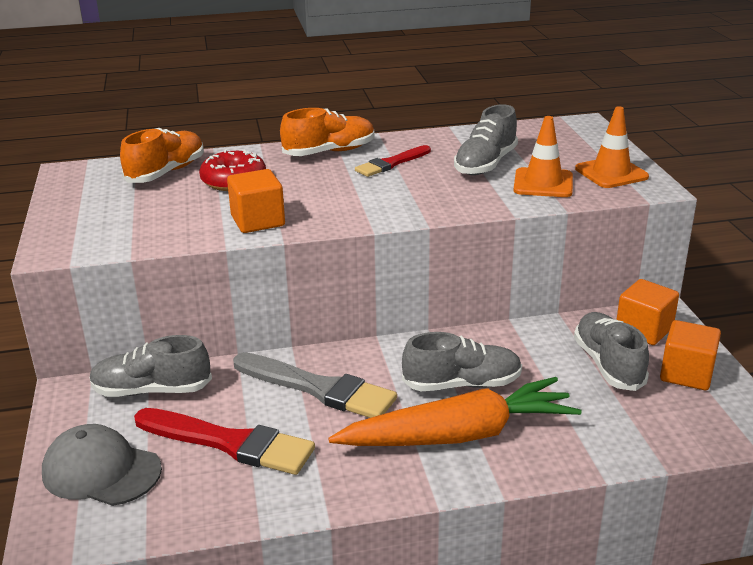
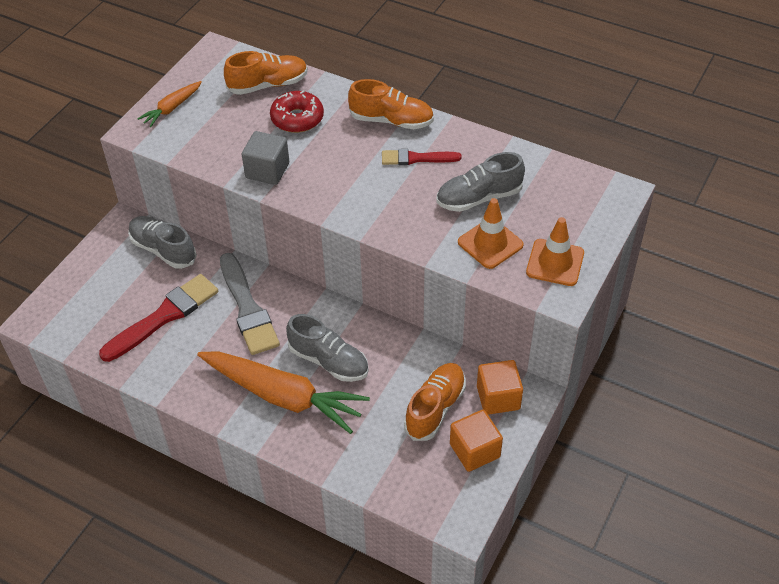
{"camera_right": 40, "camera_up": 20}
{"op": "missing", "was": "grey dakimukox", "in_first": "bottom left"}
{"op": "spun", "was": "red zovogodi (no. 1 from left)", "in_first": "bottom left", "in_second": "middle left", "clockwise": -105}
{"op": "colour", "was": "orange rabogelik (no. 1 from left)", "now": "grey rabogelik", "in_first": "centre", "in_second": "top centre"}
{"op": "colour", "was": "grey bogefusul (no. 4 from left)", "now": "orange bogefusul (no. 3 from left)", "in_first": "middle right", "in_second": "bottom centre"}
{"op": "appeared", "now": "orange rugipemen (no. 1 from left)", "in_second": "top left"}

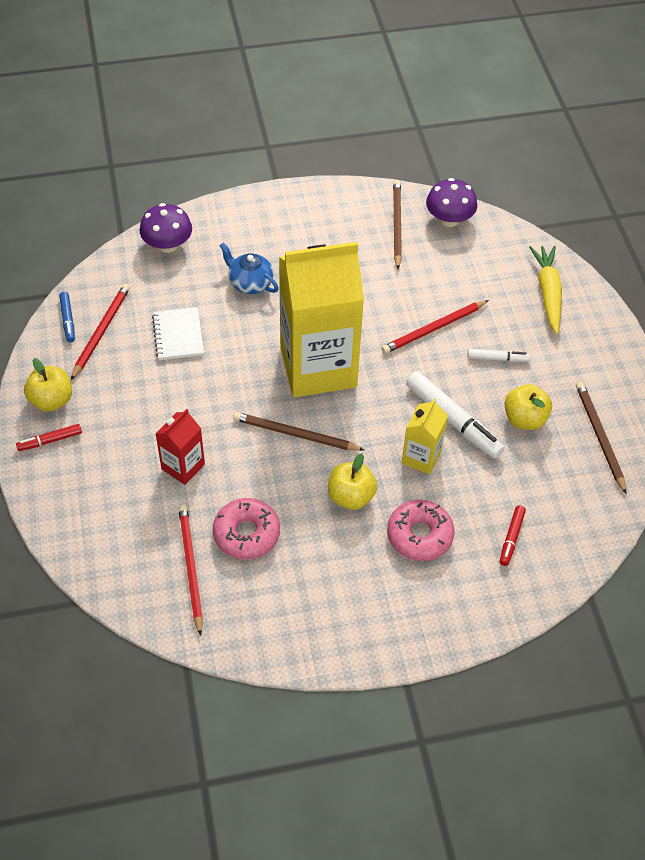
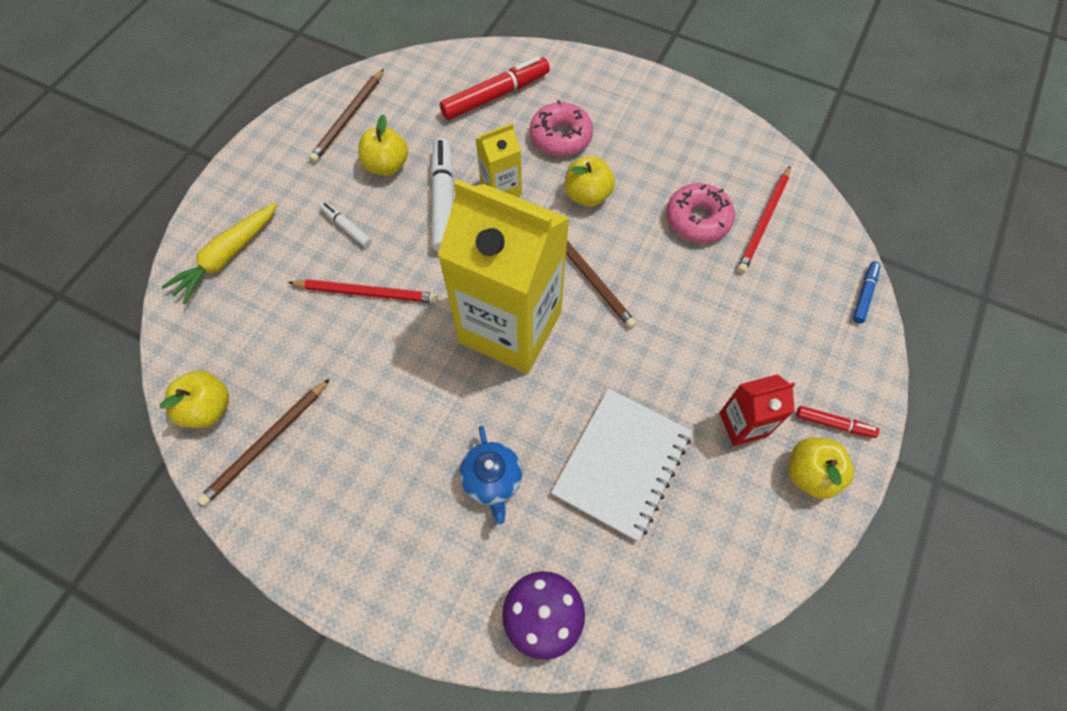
{"camera_right": -140, "camera_up": 10}
{"op": "relocated", "was": "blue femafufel", "in_first": "middle left", "in_second": "middle right"}
{"op": "missing", "was": "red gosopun (no. 1 from left)", "in_first": "middle left"}
{"op": "size", "was": "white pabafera", "in_first": "middle left", "in_second": "centre", "ratio": 1.59}
{"op": "relocated", "was": "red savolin", "in_first": "middle left", "in_second": "middle right"}
{"op": "exchanged", "was": "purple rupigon (no. 2 from left)", "now": "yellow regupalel (no. 1 from left)", "in_first": "top right", "in_second": "middle left"}
{"op": "size", "was": "red femafufel (no. 2 from left in the first image)", "in_first": "middle right", "in_second": "top centre", "ratio": 1.92}

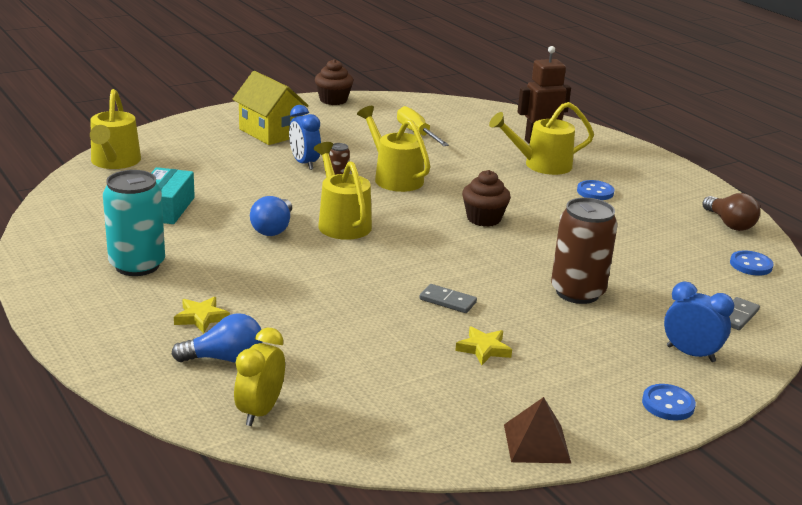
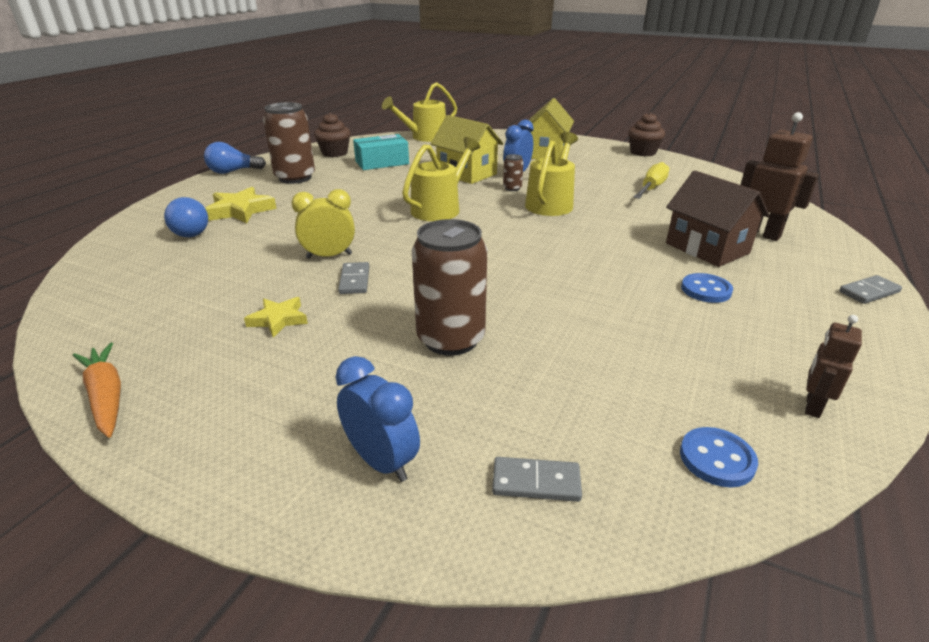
{"camera_right": 60, "camera_up": 5}
{"op": "colour", "was": "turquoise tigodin", "now": "brown tigodin (no. 1 from left)", "in_first": "middle left", "in_second": "top left"}
{"op": "size", "was": "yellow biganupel (no. 1 from left)", "in_first": "middle left", "in_second": "top left", "ratio": 1.57}
{"op": "relocated", "was": "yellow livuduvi", "in_first": "bottom left", "in_second": "centre"}
{"op": "relocated", "was": "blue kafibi (no. 2 from left)", "in_first": "centre", "in_second": "top left"}
{"op": "relocated", "was": "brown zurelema (no. 2 from left in the first image)", "now": "brown zurelema (no. 1 from left)", "in_first": "centre", "in_second": "top centre"}
{"op": "exchanged", "was": "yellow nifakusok (no. 4 from left)", "now": "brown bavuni", "in_first": "top right", "in_second": "middle right"}
{"op": "exchanged", "was": "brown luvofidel", "now": "orange rugipemen", "in_first": "bottom right", "in_second": "middle left"}
{"op": "missing", "was": "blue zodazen (no. 2 from left)", "in_first": "bottom right"}
{"op": "spun", "was": "blue livuduvi (no. 2 from left in the first image)", "in_first": "middle right", "in_second": "centre", "clockwise": -45}
{"op": "exchanged", "was": "brown kafibi", "now": "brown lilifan (no. 2 from left)", "in_first": "middle right", "in_second": "middle right"}
{"op": "appeared", "now": "yellow bavuni (no. 1 from left)", "in_second": "top centre"}
{"op": "appeared", "now": "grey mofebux (no. 3 from left)", "in_second": "middle right"}

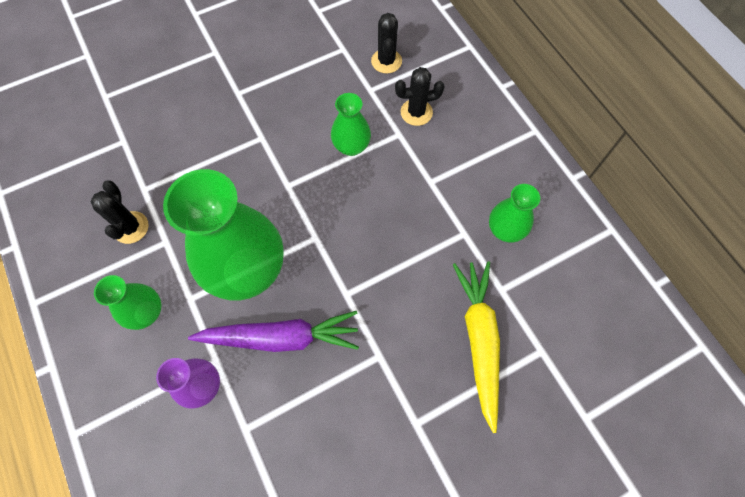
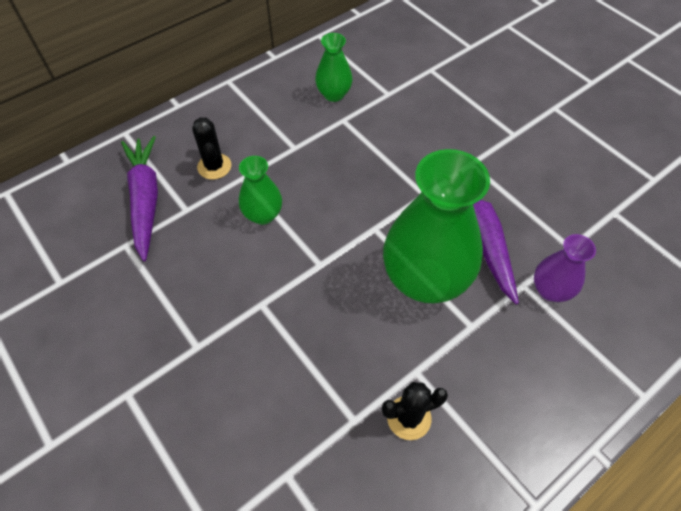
{"camera_right": -100, "camera_up": -10}
{"op": "missing", "was": "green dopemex (no. 1 from left)", "in_first": "middle left"}
{"op": "exchanged", "was": "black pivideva (no. 2 from left)", "now": "purple rugipemen (no. 1 from left)", "in_first": "top centre", "in_second": "middle left"}
{"op": "missing", "was": "yellow rugipemen", "in_first": "bottom centre"}

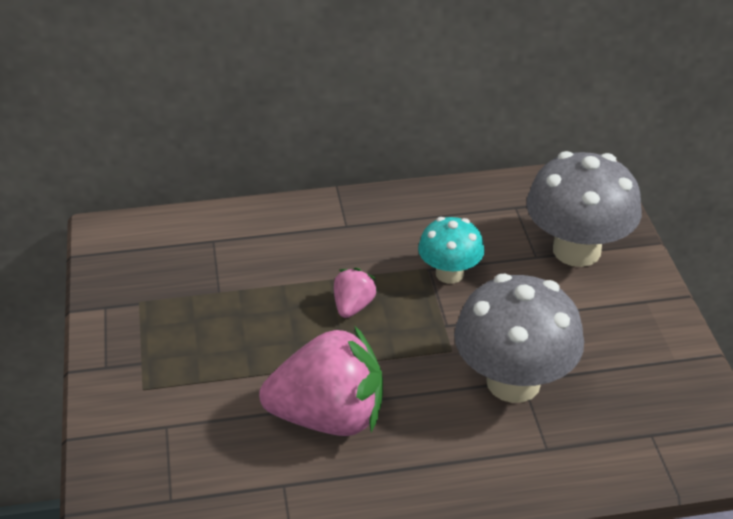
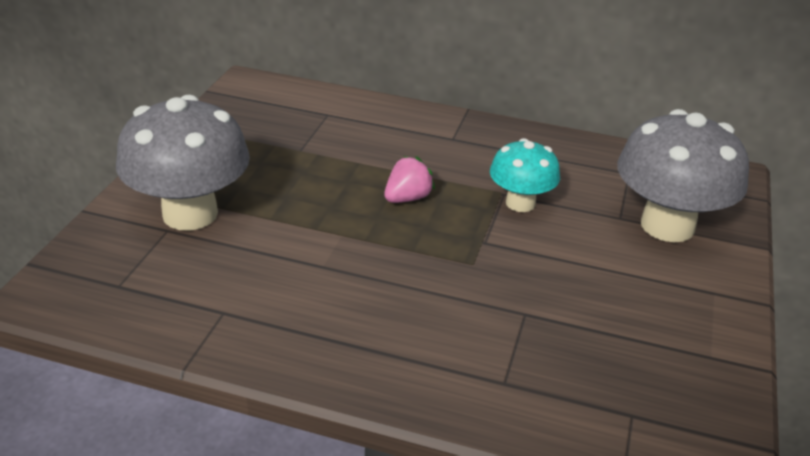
{"camera_right": 25, "camera_up": -5}
{"op": "missing", "was": "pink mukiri (no. 1 from left)", "in_first": "bottom centre"}
{"op": "relocated", "was": "grey rupigon (no. 1 from left)", "in_first": "middle right", "in_second": "middle left"}

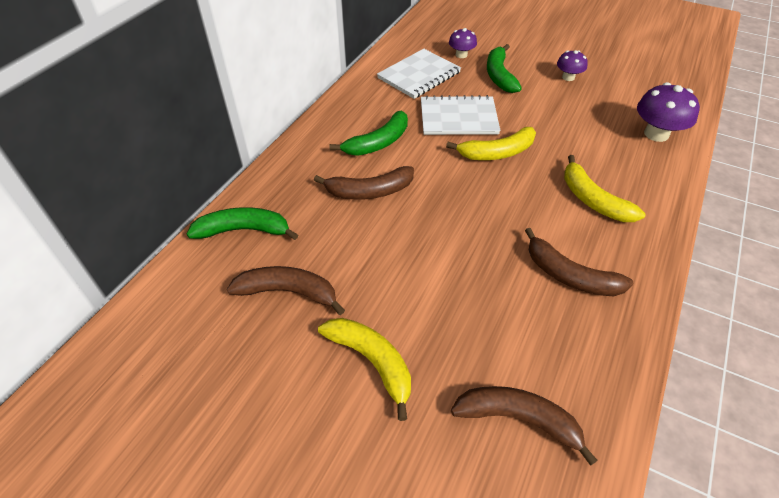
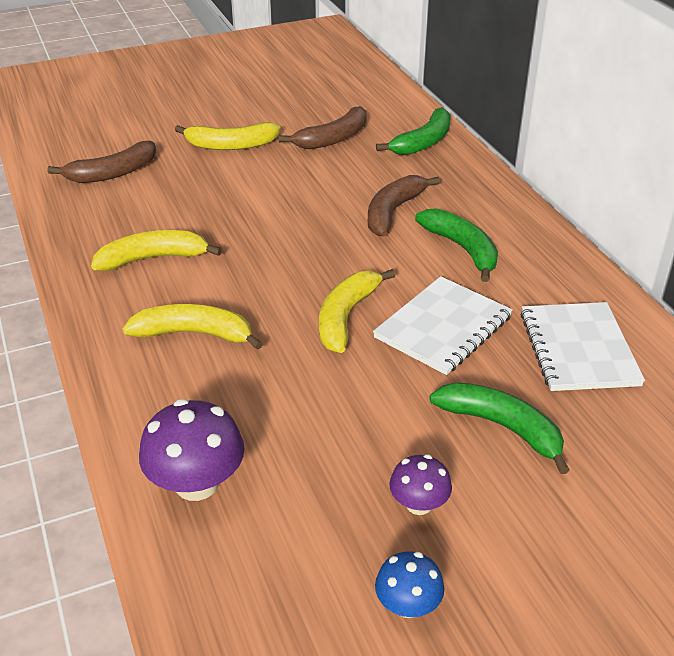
{"camera_right": 130, "camera_up": -10}
{"op": "spun", "was": "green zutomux (no. 2 from left)", "in_first": "top centre", "in_second": "middle right", "clockwise": 150}
{"op": "missing", "was": "purple rupigon (no. 1 from left)", "in_first": "top centre"}
{"op": "colour", "was": "brown zutomux (no. 4 from left)", "now": "yellow zutomux (no. 1 from left)", "in_first": "middle right", "in_second": "middle left"}
{"op": "appeared", "now": "blue rupigon", "in_second": "bottom centre"}

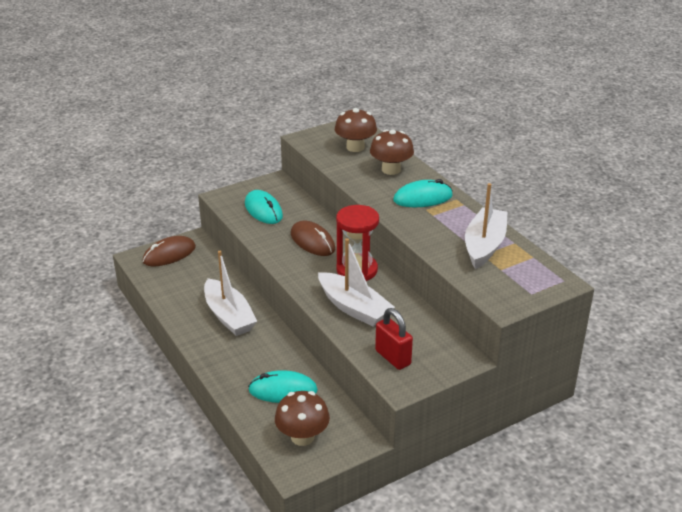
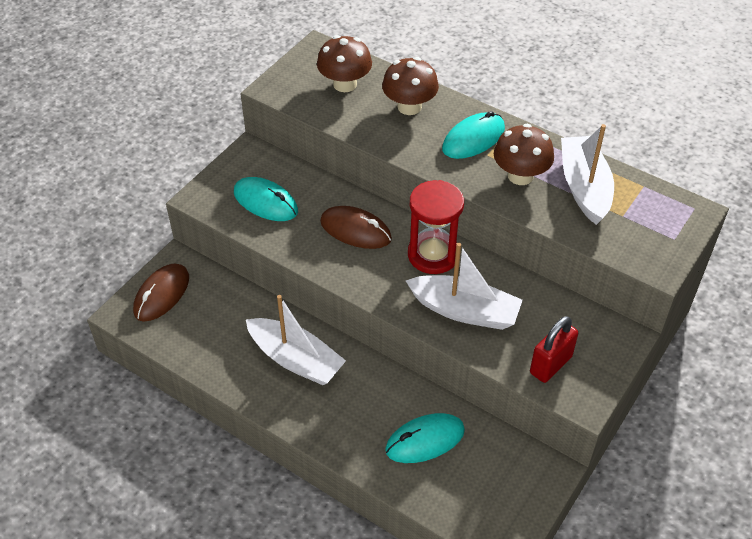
{"camera_right": -25, "camera_up": 15}
{"op": "relocated", "was": "brown rupigon (no. 1 from left in the first image)", "now": "brown rupigon (no. 3 from left)", "in_first": "bottom centre", "in_second": "top right"}
{"op": "spun", "was": "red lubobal", "in_first": "centre", "in_second": "middle right", "clockwise": -75}

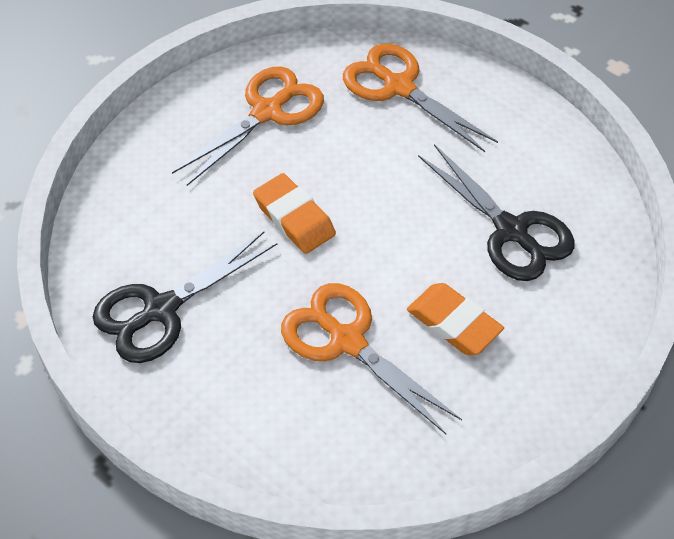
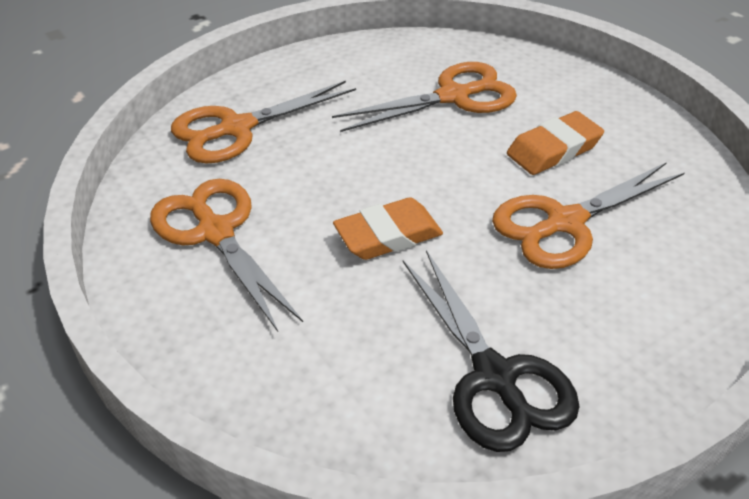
{"camera_right": -75, "camera_up": -10}
{"op": "colour", "was": "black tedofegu (no. 2 from left)", "now": "orange tedofegu (no. 3 from left)", "in_first": "middle right", "in_second": "top centre"}

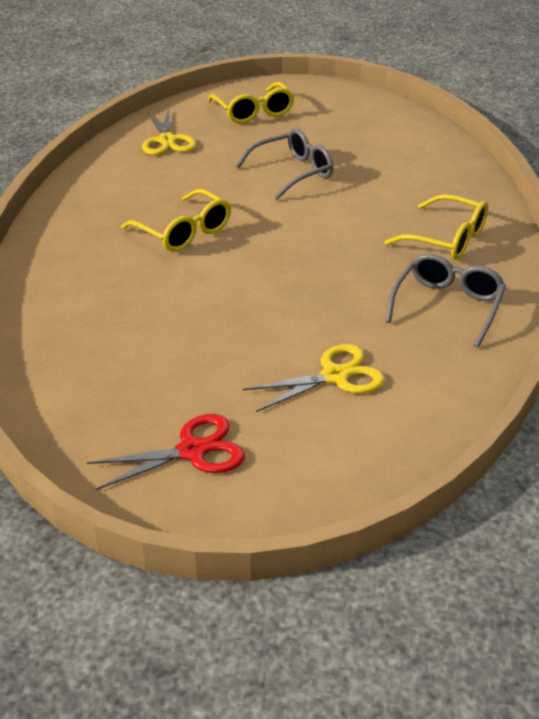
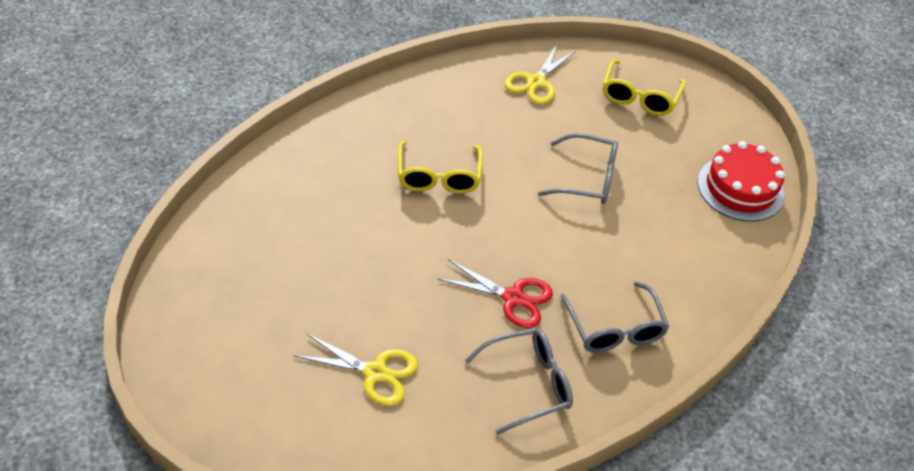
{"camera_right": 40, "camera_up": 10}
{"op": "relocated", "was": "red tedofegu", "in_first": "middle left", "in_second": "centre"}
{"op": "colour", "was": "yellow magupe (no. 3 from left)", "now": "grey magupe (no. 3 from left)", "in_first": "top right", "in_second": "bottom right"}
{"op": "appeared", "now": "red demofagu", "in_second": "middle right"}

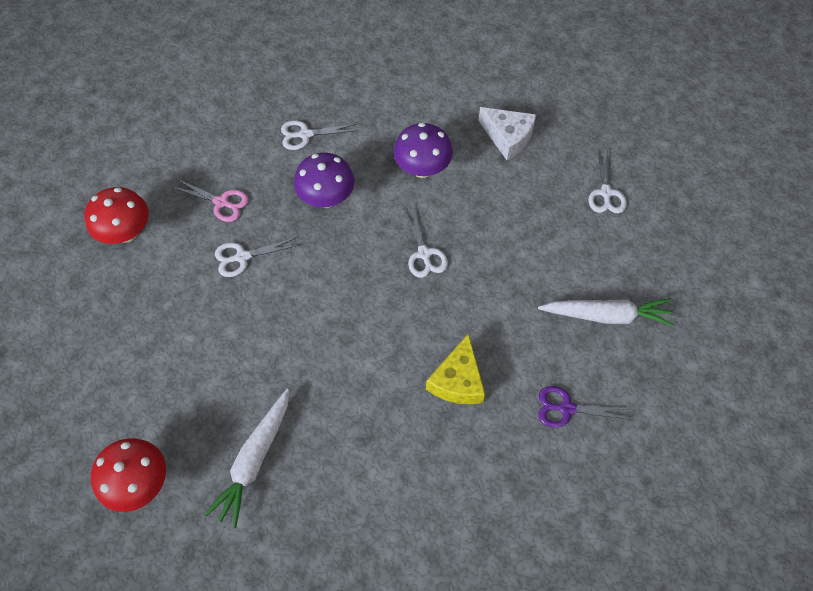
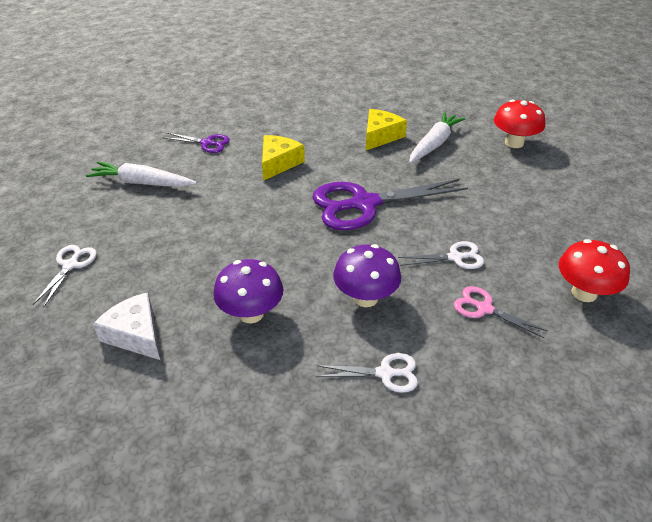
{"camera_right": -170, "camera_up": -20}
{"op": "missing", "was": "white tedofegu (no. 3 from left)", "in_first": "centre"}
{"op": "appeared", "now": "purple tedofegu (no. 2 from left)", "in_second": "centre"}
{"op": "appeared", "now": "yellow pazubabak (no. 2 from left)", "in_second": "top centre"}

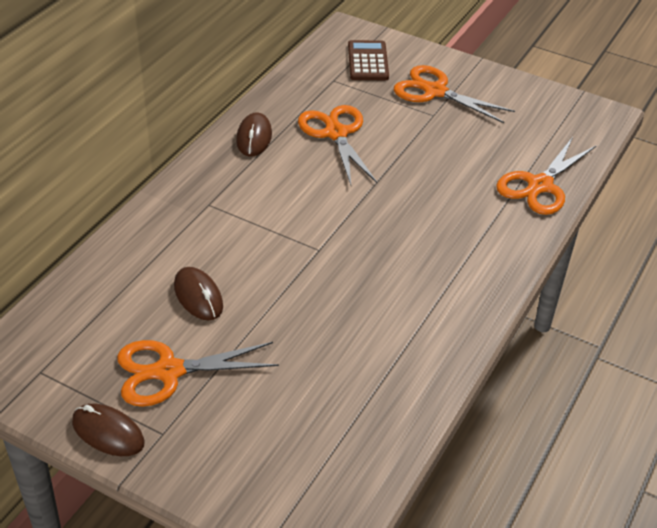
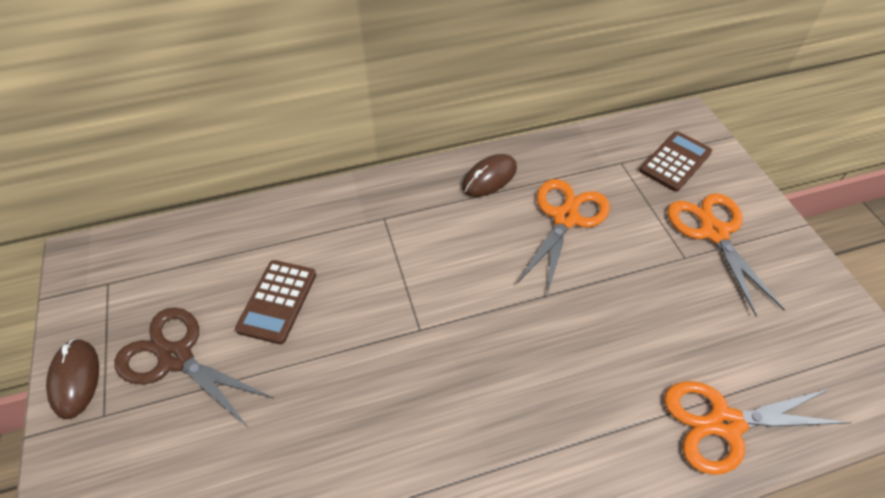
{"camera_right": 45, "camera_up": 10}
{"op": "colour", "was": "orange tedofegu (no. 1 from left)", "now": "brown tedofegu", "in_first": "bottom left", "in_second": "bottom left"}
{"op": "exchanged", "was": "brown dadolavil (no. 2 from left)", "now": "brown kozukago (no. 1 from left)", "in_first": "middle left", "in_second": "middle left"}

